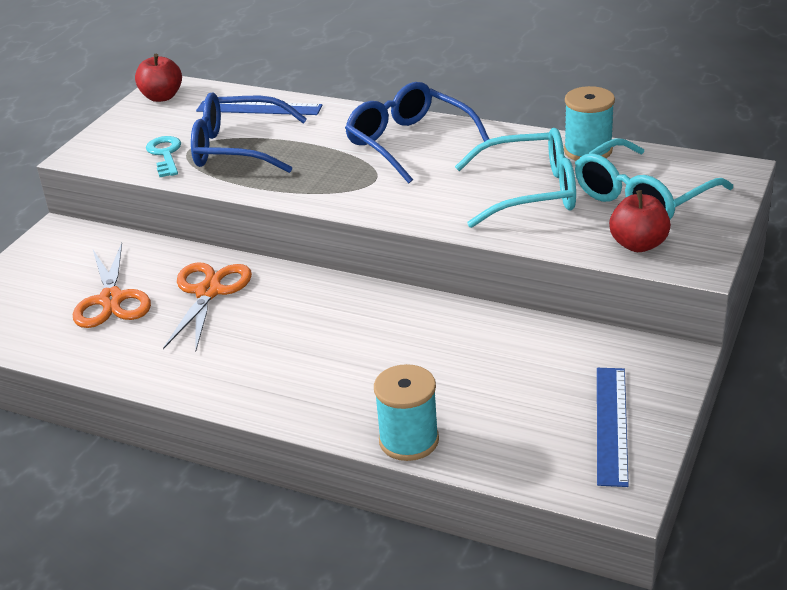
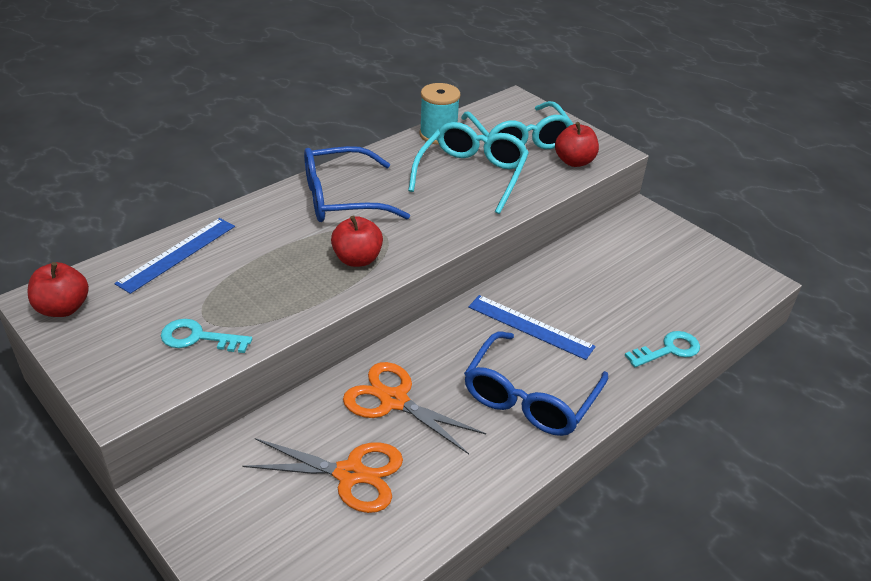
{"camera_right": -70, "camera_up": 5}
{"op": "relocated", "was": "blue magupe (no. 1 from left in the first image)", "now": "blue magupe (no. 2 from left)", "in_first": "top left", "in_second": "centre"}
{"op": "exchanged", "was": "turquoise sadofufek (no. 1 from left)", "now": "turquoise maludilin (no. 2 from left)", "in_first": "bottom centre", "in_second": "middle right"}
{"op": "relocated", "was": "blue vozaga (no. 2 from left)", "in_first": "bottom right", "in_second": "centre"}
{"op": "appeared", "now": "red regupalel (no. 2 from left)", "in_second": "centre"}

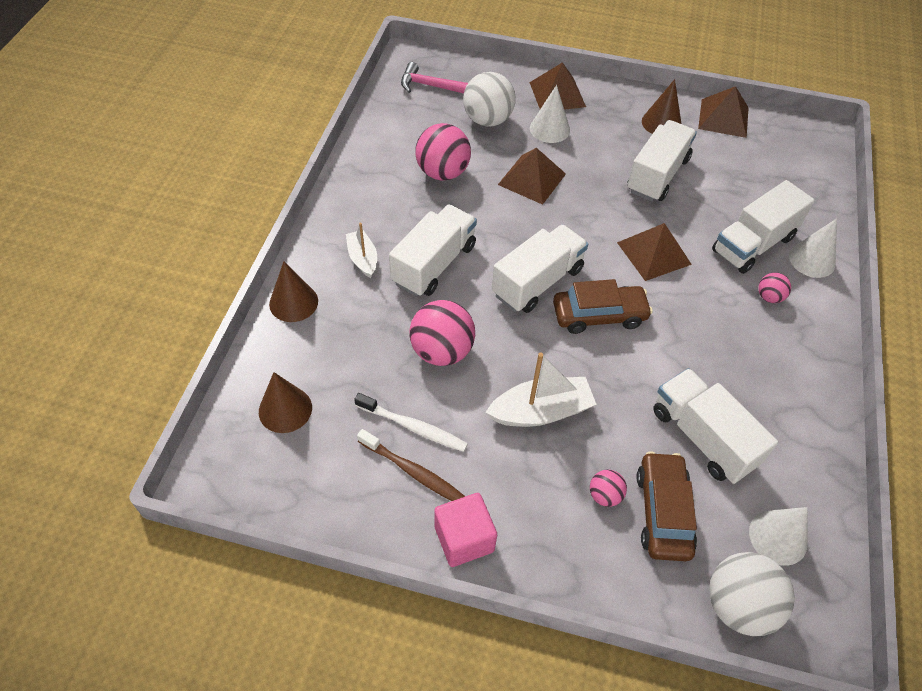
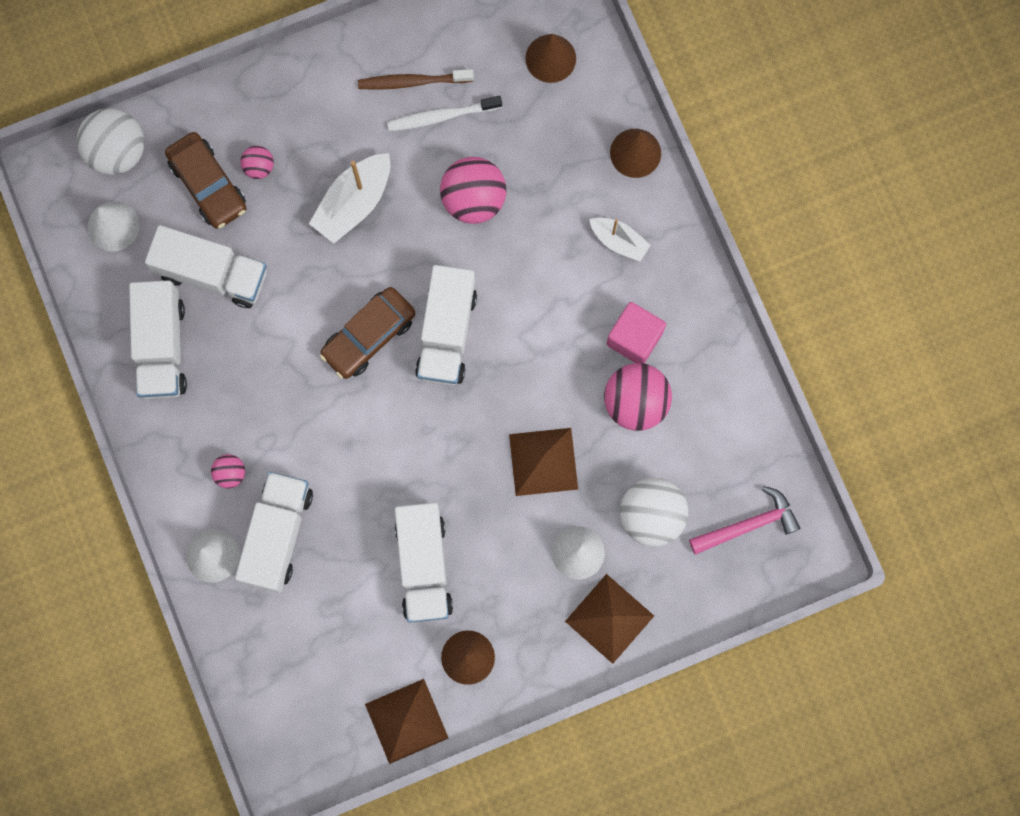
{"camera_right": 145, "camera_up": 25}
{"op": "relocated", "was": "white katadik (no. 1 from left)", "in_first": "centre", "in_second": "middle left"}
{"op": "relocated", "was": "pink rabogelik", "in_first": "bottom centre", "in_second": "centre"}
{"op": "missing", "was": "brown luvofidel (no. 3 from left)", "in_first": "middle right"}

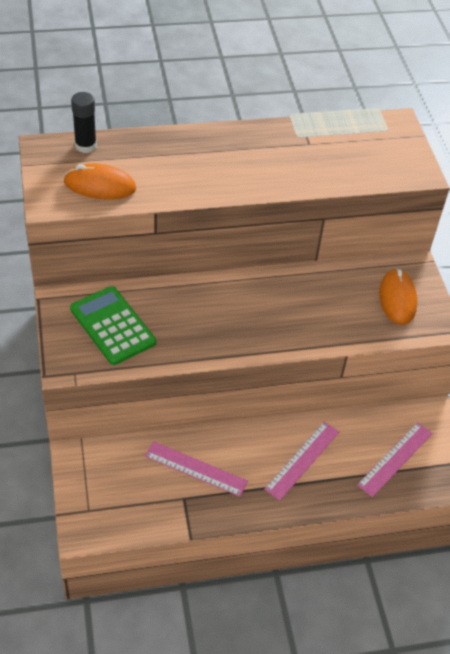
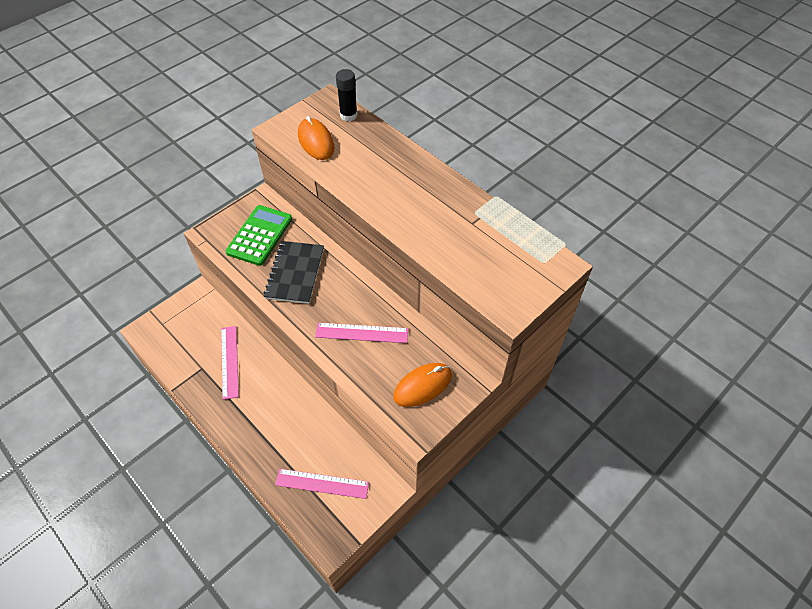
{"camera_right": 60, "camera_up": 5}
{"op": "relocated", "was": "pink vozaga (no. 2 from left in the first image)", "now": "pink vozaga (no. 3 from left)", "in_first": "bottom right", "in_second": "centre"}
{"op": "appeared", "now": "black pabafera", "in_second": "centre"}

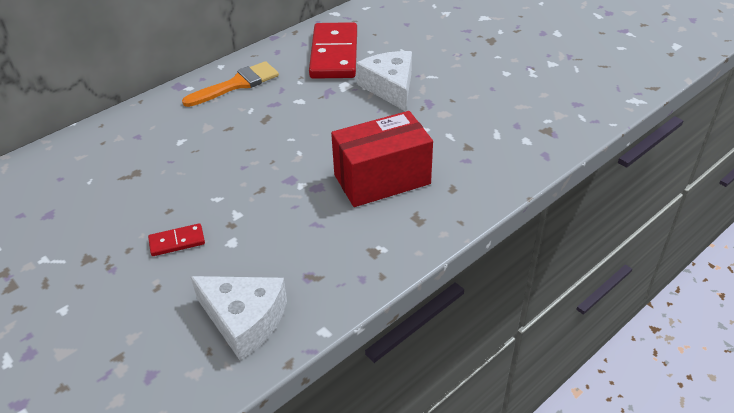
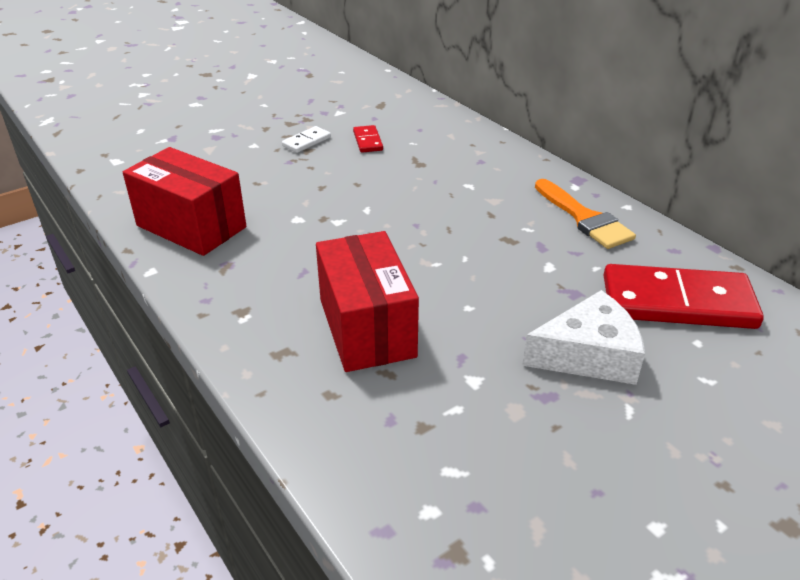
{"camera_right": 95, "camera_up": -5}
{"op": "relocated", "was": "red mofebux (no. 1 from left)", "in_first": "middle left", "in_second": "top centre"}
{"op": "exchanged", "was": "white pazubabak (no. 1 from left)", "now": "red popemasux (no. 1 from left)", "in_first": "bottom left", "in_second": "middle left"}
{"op": "appeared", "now": "white mofebux", "in_second": "top centre"}

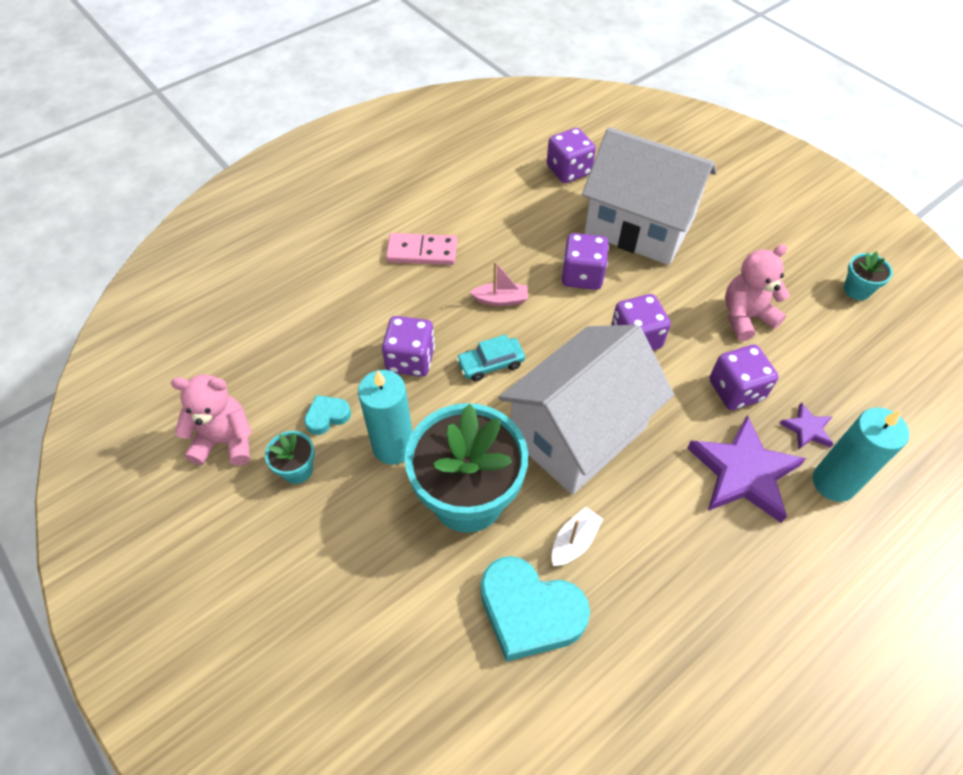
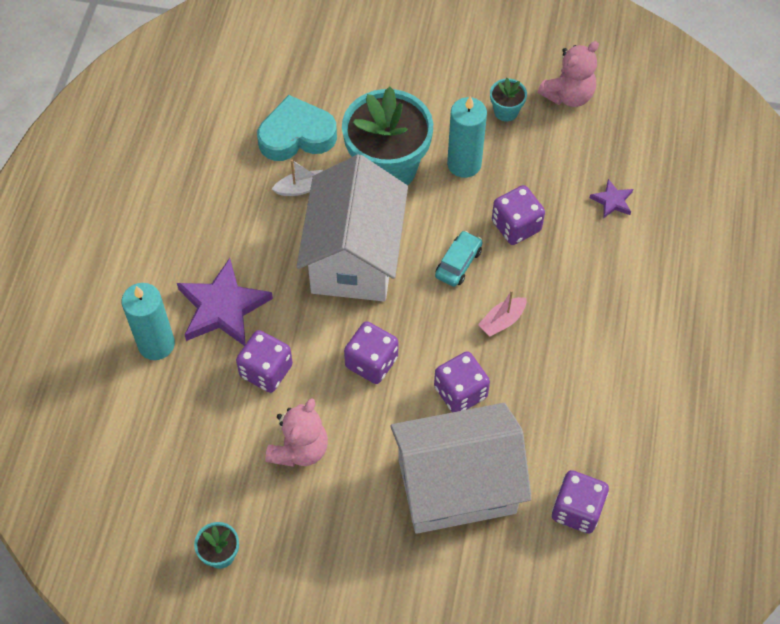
{"camera_right": 140, "camera_up": 5}
{"op": "missing", "was": "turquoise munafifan (no. 1 from left)", "in_first": "centre"}
{"op": "missing", "was": "pink mofebux", "in_first": "top centre"}
{"op": "spun", "was": "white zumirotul", "in_first": "bottom centre", "in_second": "top centre", "clockwise": -105}
{"op": "relocated", "was": "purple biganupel (no. 2 from left)", "in_first": "middle right", "in_second": "top right"}

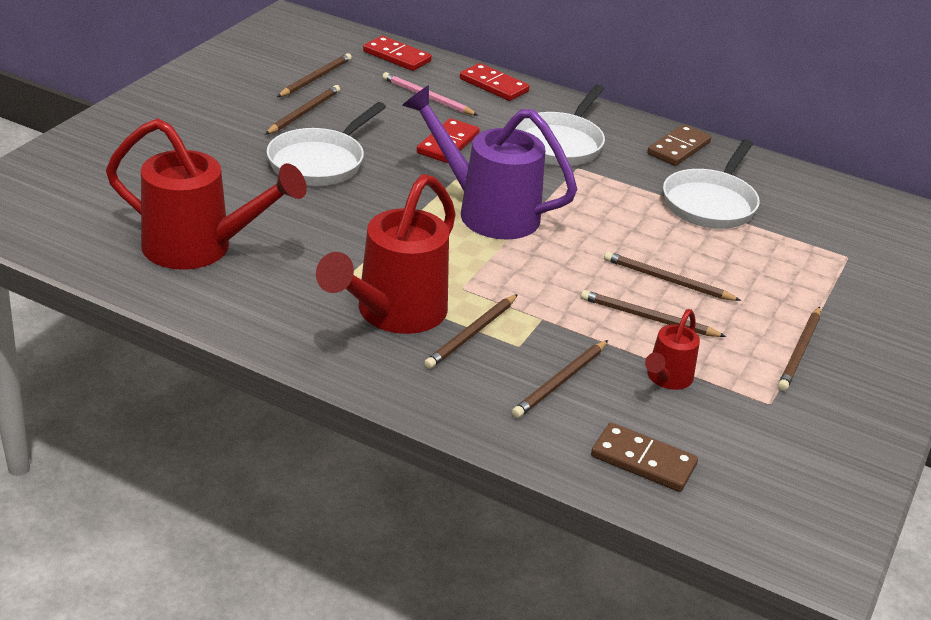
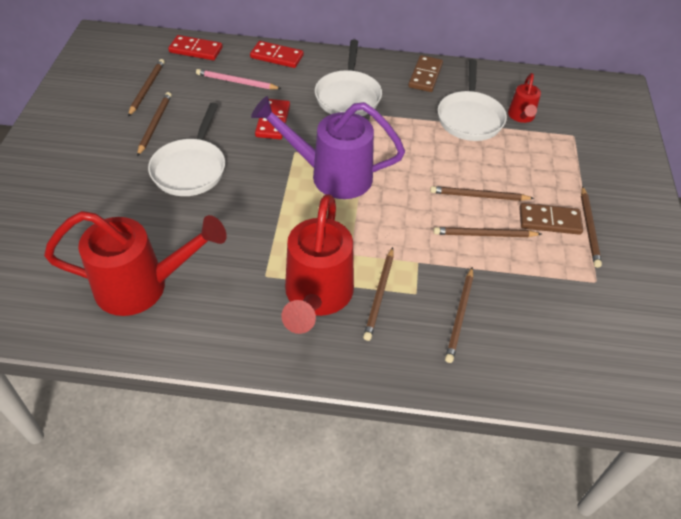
{"camera_right": -20, "camera_up": 15}
{"op": "relocated", "was": "brown mofebux (no. 1 from left in the first image)", "now": "brown mofebux (no. 2 from left)", "in_first": "bottom right", "in_second": "middle right"}
{"op": "relocated", "was": "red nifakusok (no. 3 from left)", "in_first": "middle right", "in_second": "top right"}

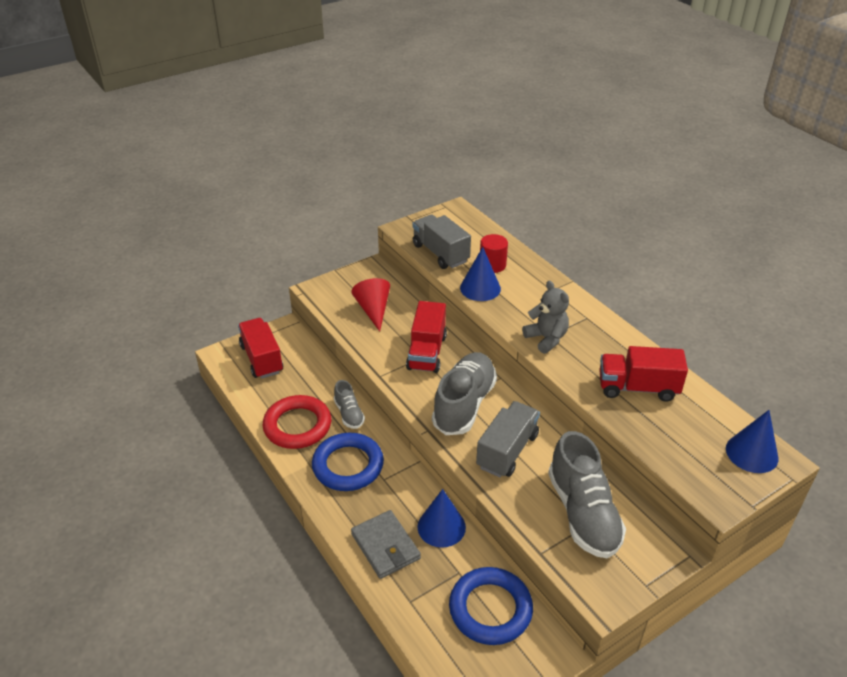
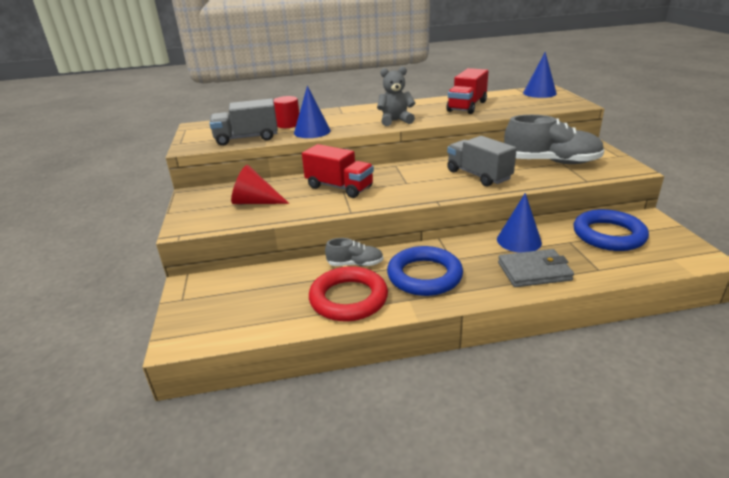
{"camera_right": -65, "camera_up": -10}
{"op": "missing", "was": "red katadik (no. 1 from left)", "in_first": "middle left"}
{"op": "missing", "was": "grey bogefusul (no. 2 from left)", "in_first": "centre"}

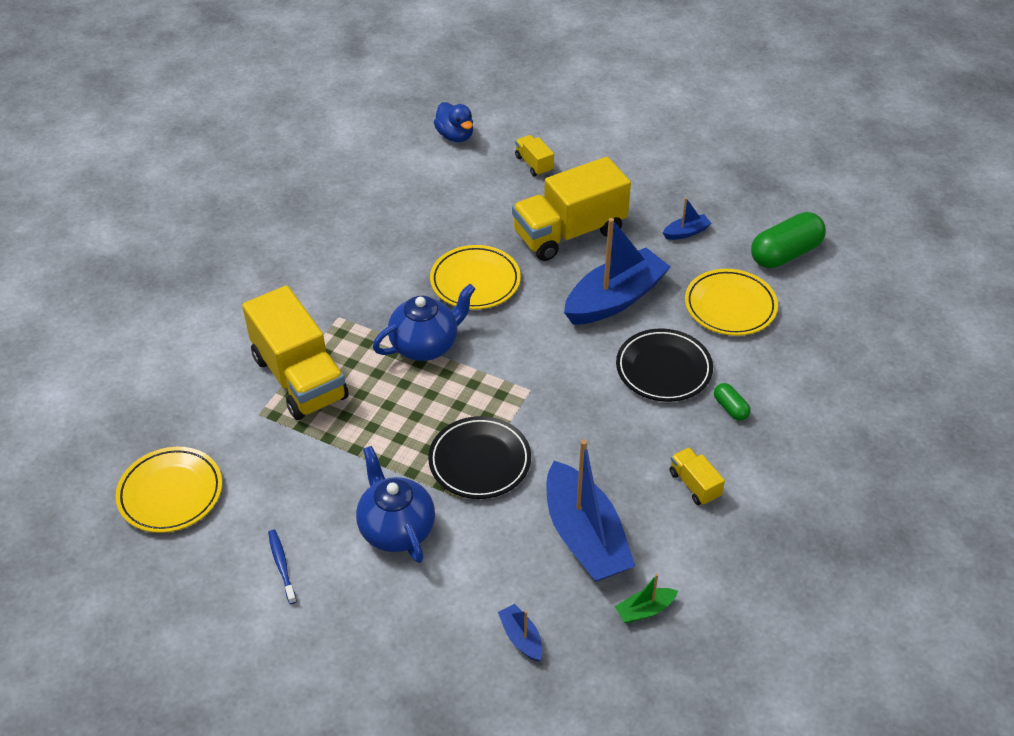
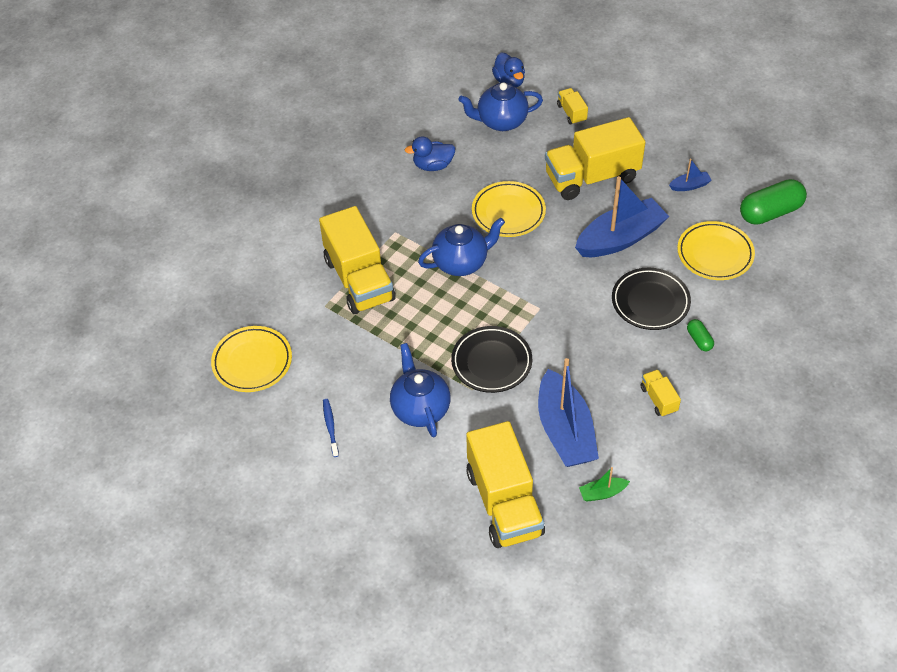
{"camera_right": 10, "camera_up": 5}
{"op": "exchanged", "was": "blue zumirotul (no. 1 from left)", "now": "yellow katadik (no. 2 from left)", "in_first": "bottom centre", "in_second": "bottom centre"}
{"op": "appeared", "now": "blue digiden (no. 1 from left)", "in_second": "top centre"}
{"op": "appeared", "now": "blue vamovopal (no. 3 from left)", "in_second": "top centre"}

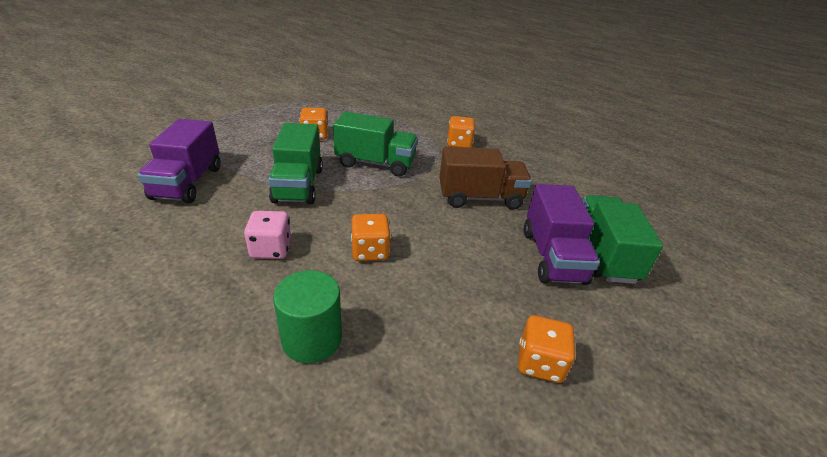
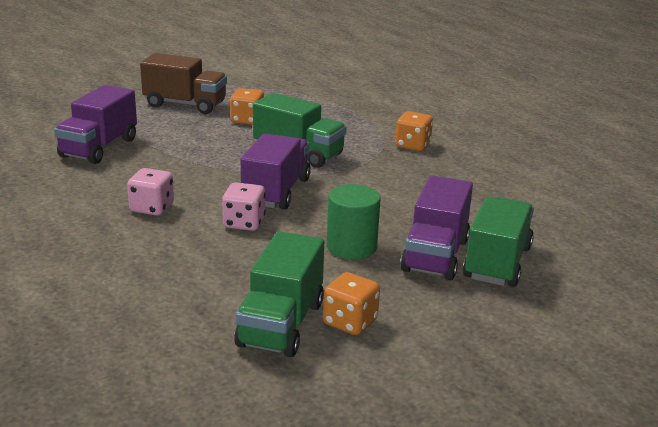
{"camera_right": 20, "camera_up": -10}
{"op": "relocated", "was": "green katadik (no. 1 from left)", "in_first": "centre", "in_second": "bottom centre"}
{"op": "relocated", "was": "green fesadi", "in_first": "bottom centre", "in_second": "centre"}
{"op": "colour", "was": "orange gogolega (no. 2 from left)", "now": "pink gogolega (no. 2 from left)", "in_first": "centre", "in_second": "centre"}
{"op": "relocated", "was": "brown katadik", "in_first": "centre", "in_second": "top left"}
{"op": "appeared", "now": "purple katadik (no. 2 from left)", "in_second": "centre"}

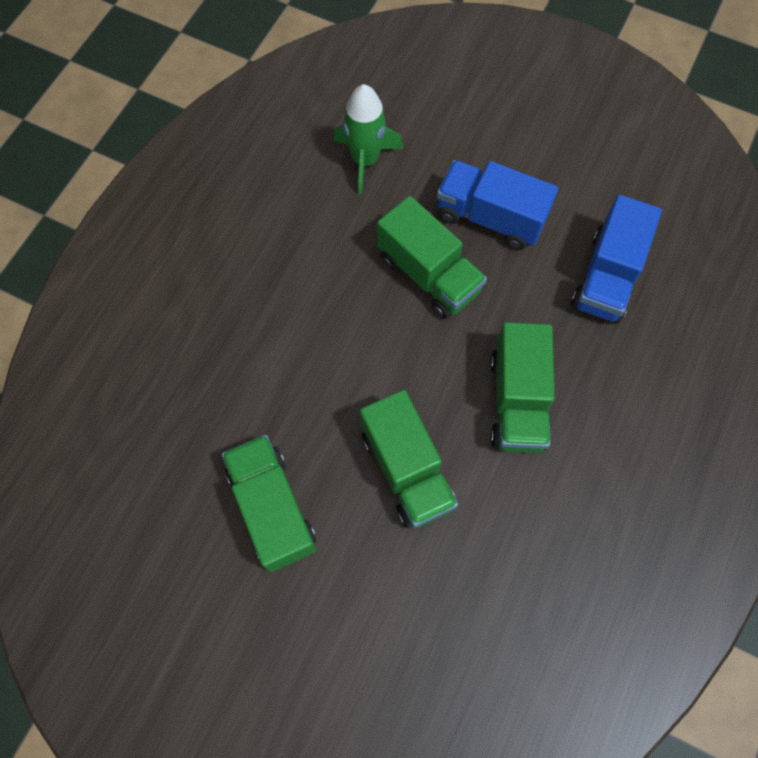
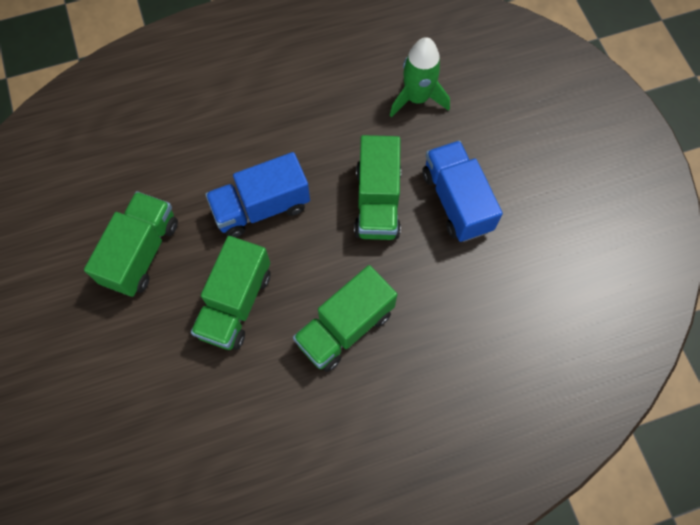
{"camera_right": 45, "camera_up": 0}
{"op": "relocated", "was": "blue katadik (no. 2 from left in the first image)", "now": "blue katadik (no. 1 from left)", "in_first": "middle right", "in_second": "centre"}

